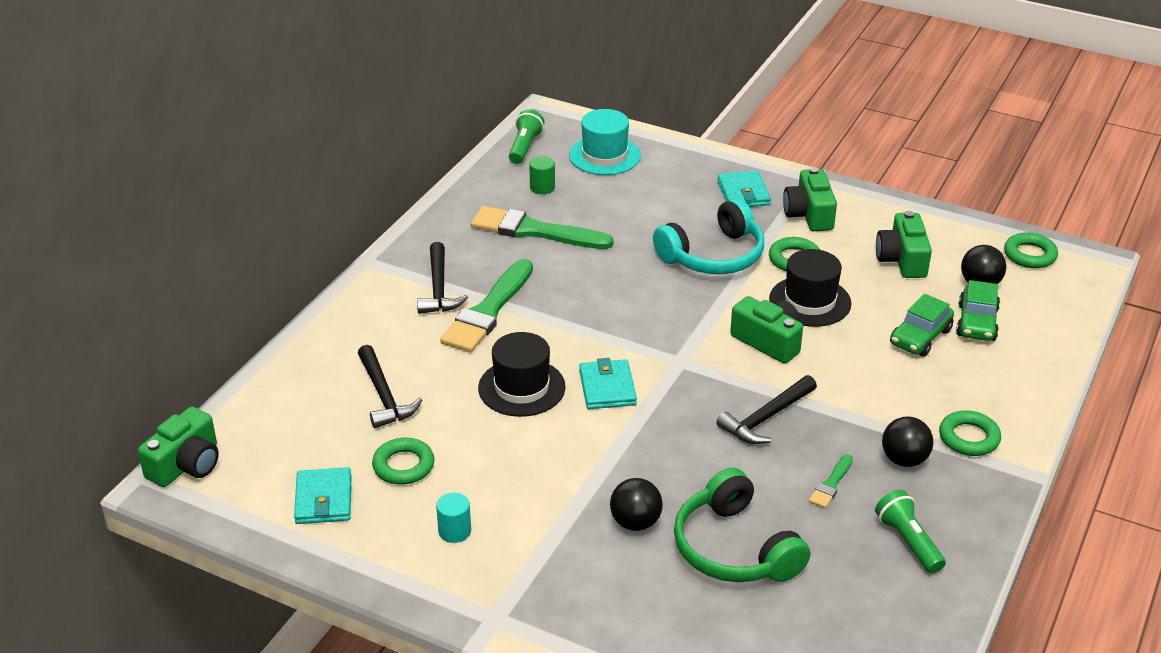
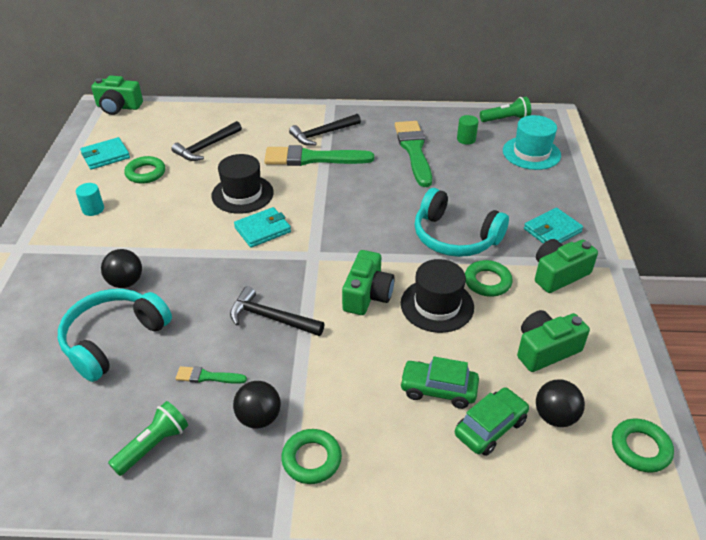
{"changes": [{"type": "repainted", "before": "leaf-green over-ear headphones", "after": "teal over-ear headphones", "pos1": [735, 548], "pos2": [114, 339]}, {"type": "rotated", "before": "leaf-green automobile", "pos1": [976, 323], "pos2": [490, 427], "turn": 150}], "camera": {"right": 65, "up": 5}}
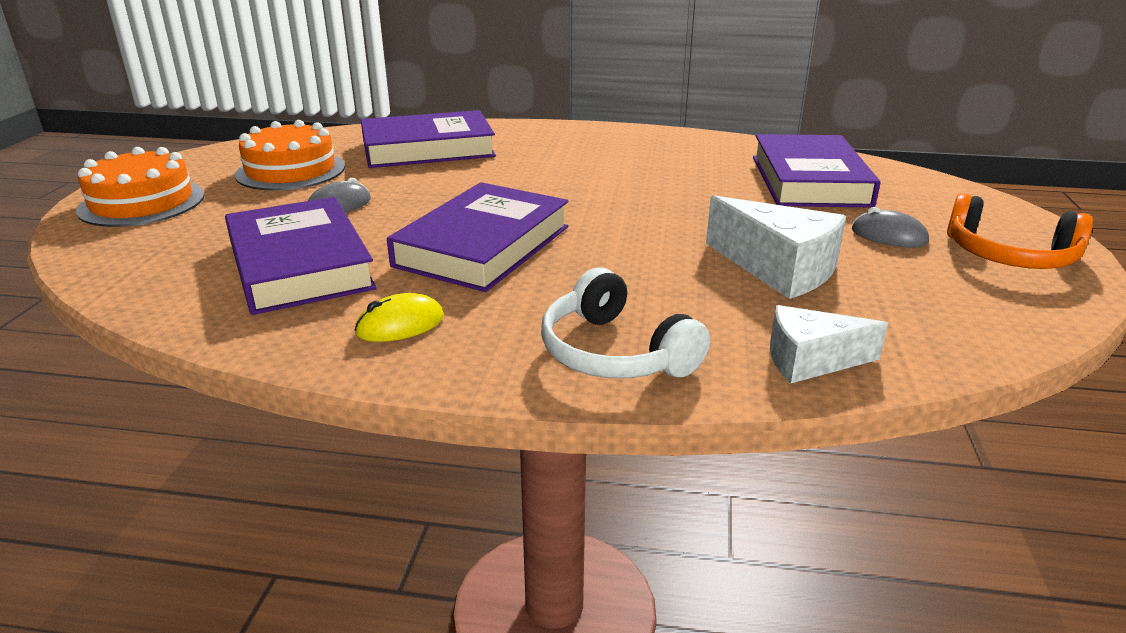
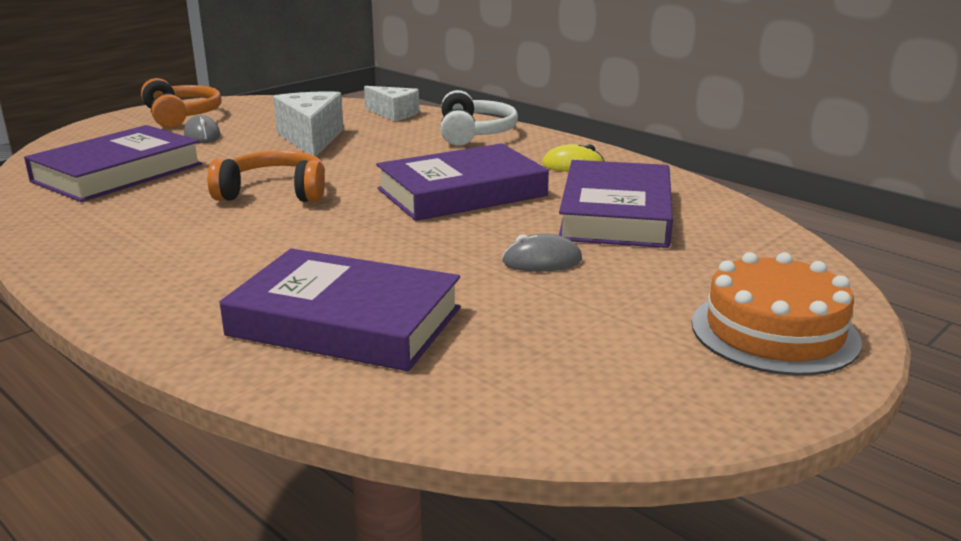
{"changes": [{"type": "gone", "before": "orange cake", "pos1": [290, 170]}, {"type": "new", "after": "orange over-ear headphones", "pos2": [274, 193]}], "camera": {"right": -145, "up": -5}}
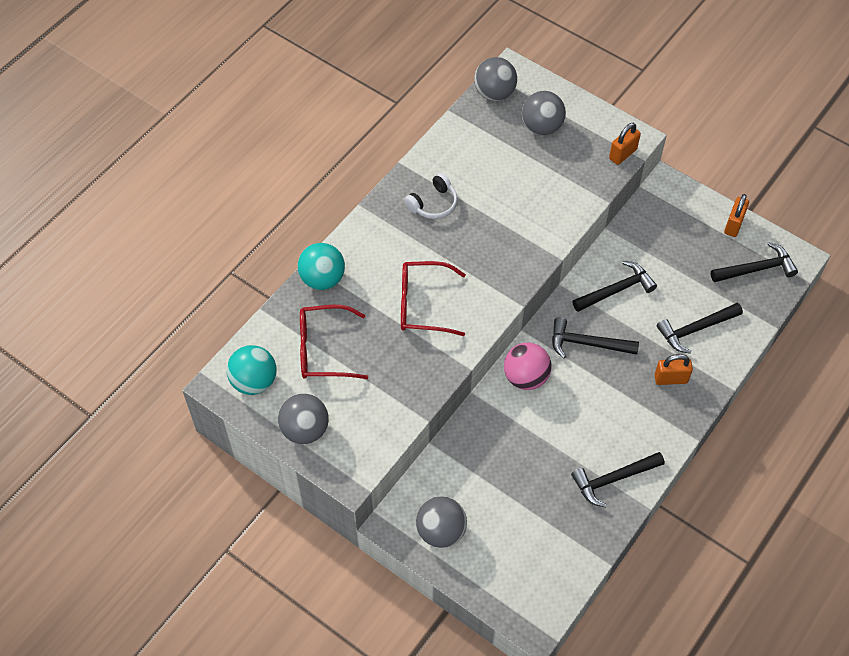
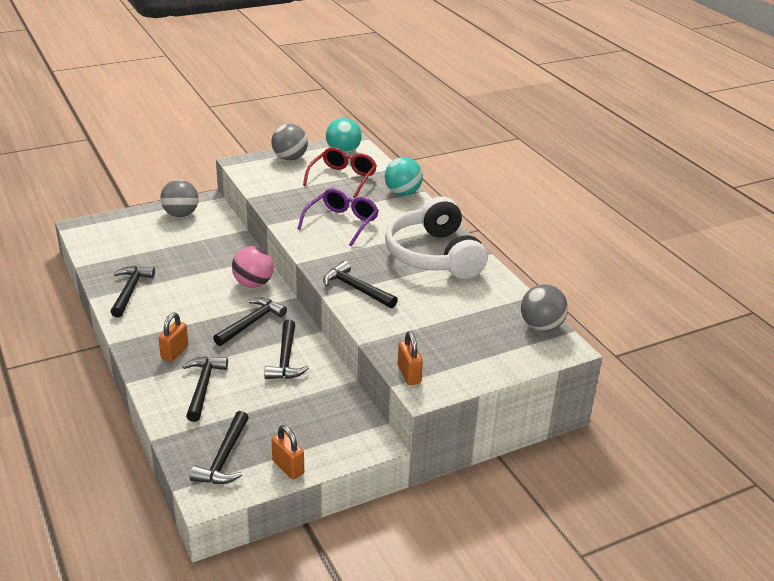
{"changes": [{"type": "repainted", "before": "red spectacles", "after": "purple spectacles", "pos1": [422, 304], "pos2": [342, 222]}, {"type": "scaled", "before": "pure white over-ear headphones", "pos1": [433, 204], "pos2": [434, 255], "scale": 2.23}, {"type": "gone", "before": "ash-grey ball", "pos1": [541, 127]}, {"type": "new", "after": "jet-black hammer", "pos2": [356, 288]}], "camera": {"right": 115, "up": -25}}
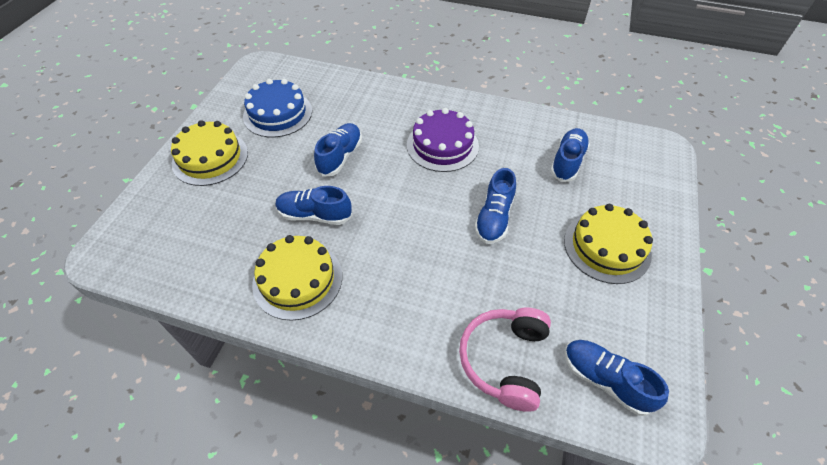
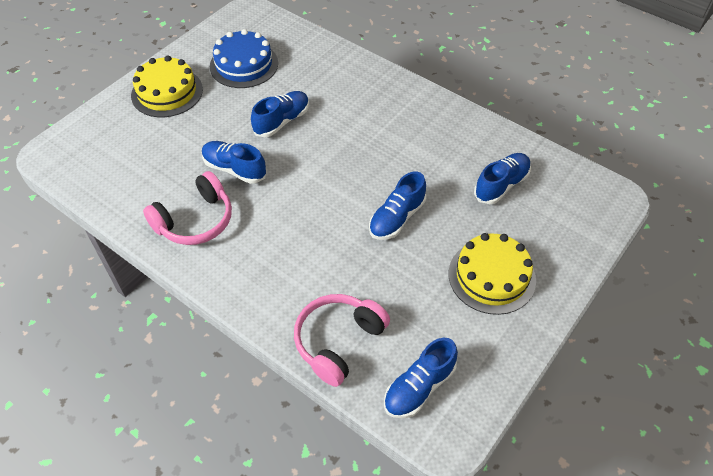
{"changes": [{"type": "swapped", "before": "bright yellow cake", "after": "rose-pink over-ear headphones", "pos1": [297, 279], "pos2": [195, 220]}, {"type": "gone", "before": "purple cake", "pos1": [442, 145]}, {"type": "rotated", "before": "cobalt lace-up shoe", "pos1": [605, 380], "pos2": [419, 387], "turn": -105}], "camera": {"right": 20, "up": 0}}
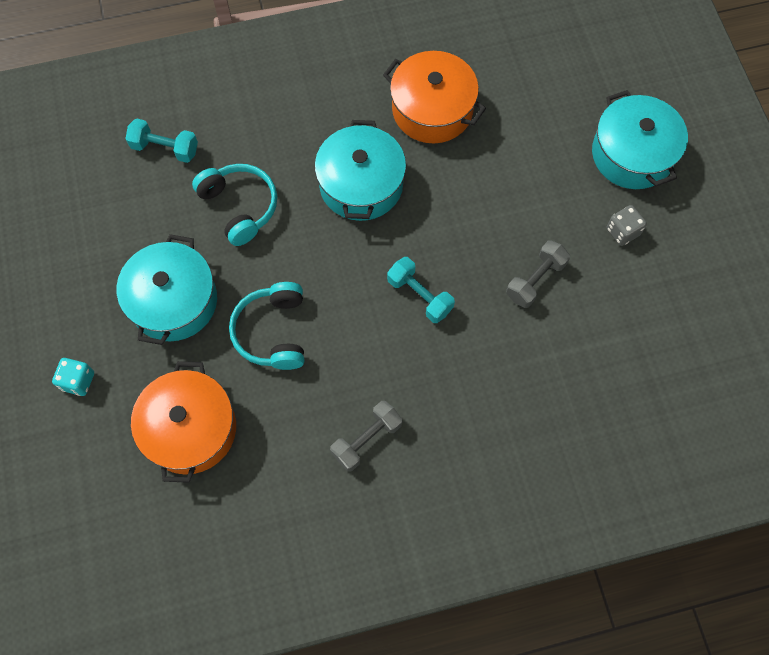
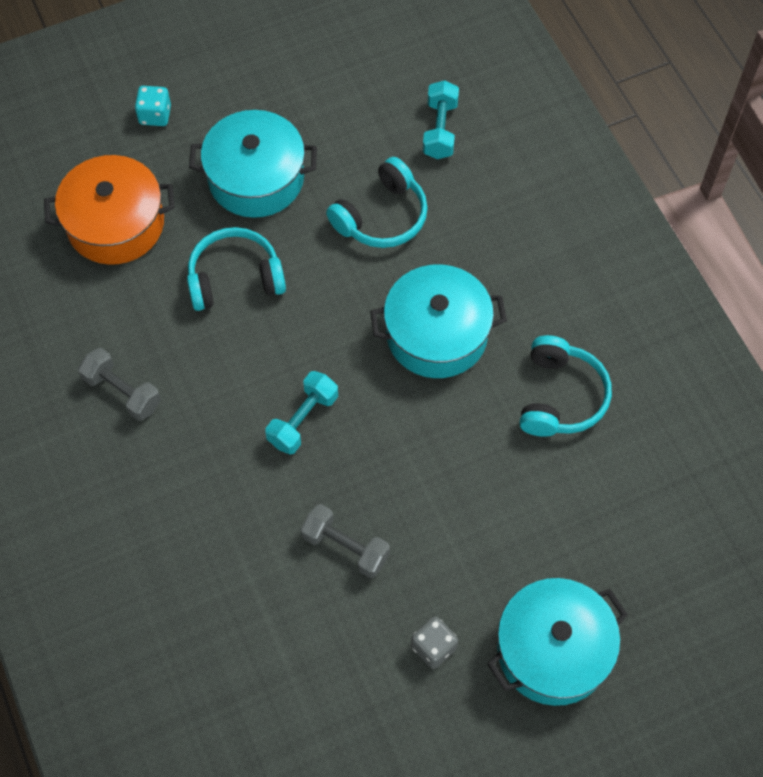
{"changes": [{"type": "swapped", "before": "orange pot", "after": "teal over-ear headphones", "pos1": [432, 110], "pos2": [560, 397]}], "camera": {"right": 80, "up": -5}}
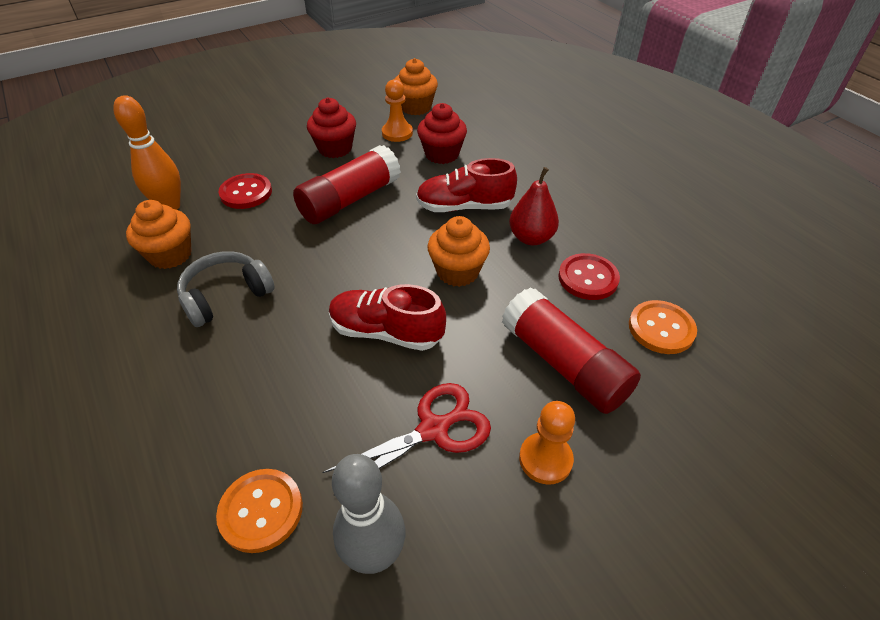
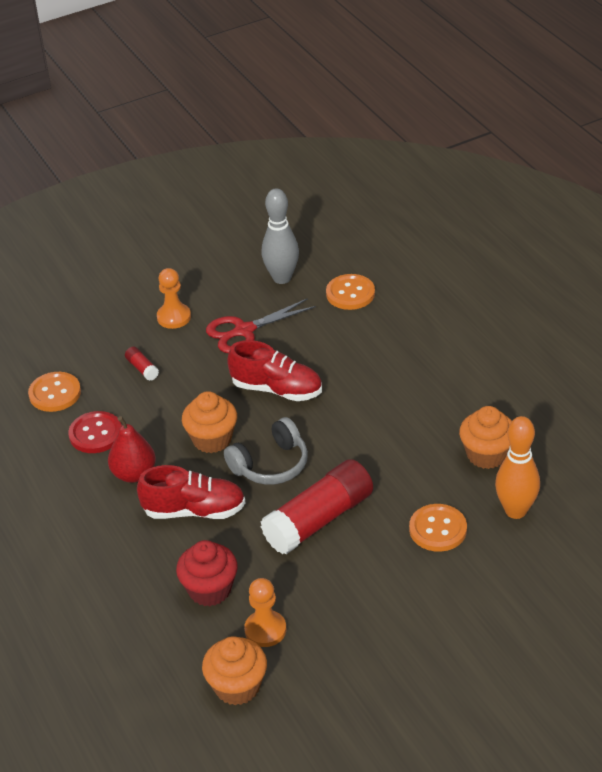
{"changes": [{"type": "shifted", "before": "ash-grey over-ear headphones", "pos1": [226, 296], "pos2": [270, 465]}, {"type": "repainted", "before": "red sewing button", "after": "orange sewing button", "pos1": [246, 193], "pos2": [438, 529]}, {"type": "gone", "before": "red fairy cake", "pos1": [335, 148]}, {"type": "scaled", "before": "red stick of glue", "pos1": [564, 364], "pos2": [142, 369], "scale": 0.4}], "camera": {"right": -175, "up": -5}}
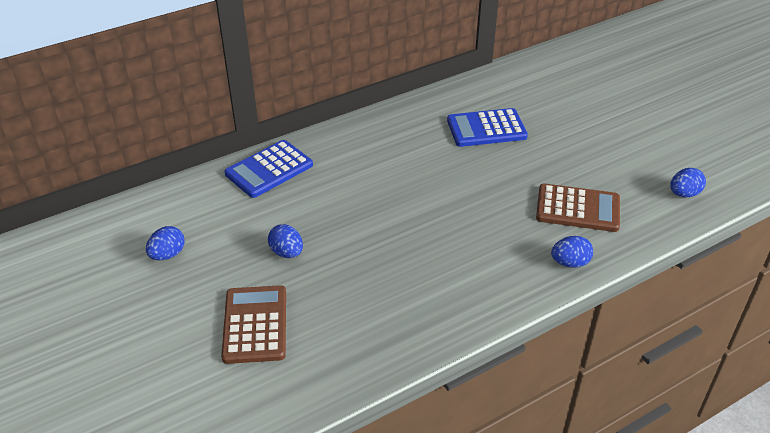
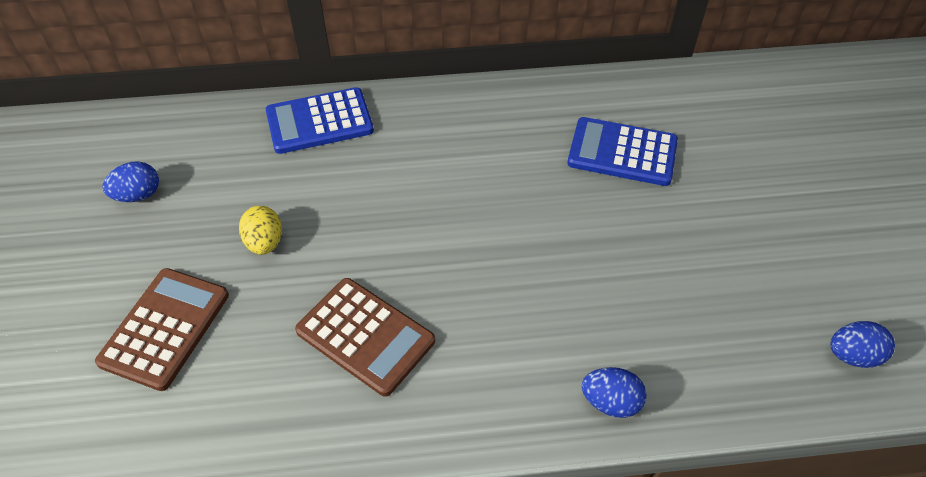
{"changes": [{"type": "repainted", "before": "cobalt egg shape", "after": "bright yellow egg shape", "pos1": [287, 253], "pos2": [265, 243]}, {"type": "shifted", "before": "brown pocket calculator", "pos1": [578, 208], "pos2": [365, 336]}], "camera": {"right": 25, "up": 10}}
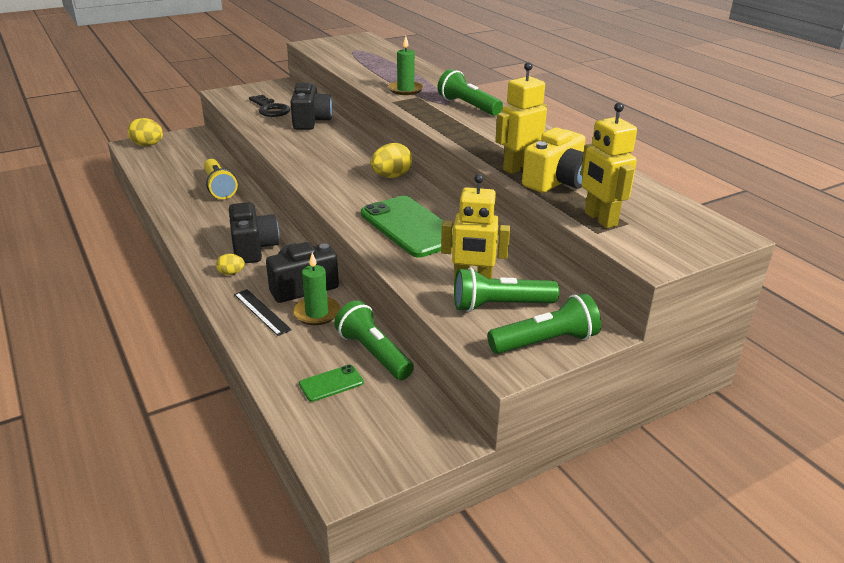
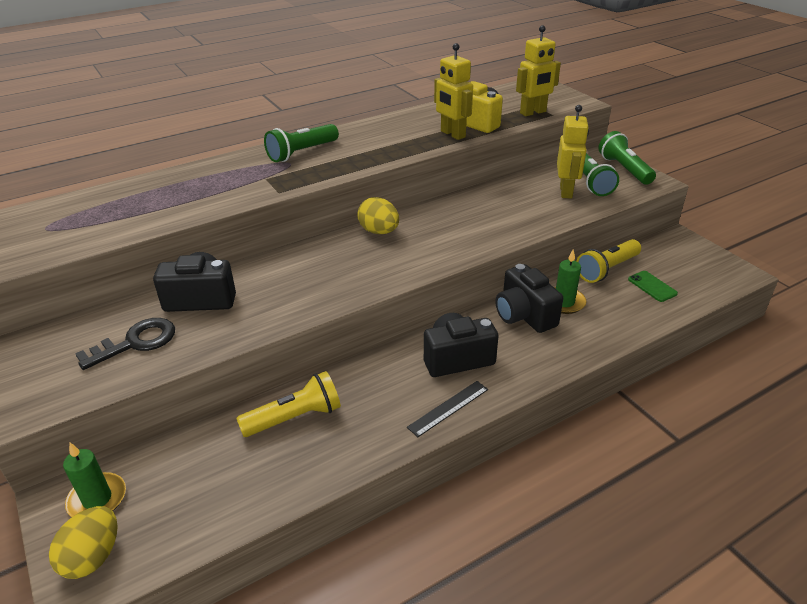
{"changes": [{"type": "gone", "before": "bright yellow egg shape", "pos1": [231, 273]}, {"type": "shifted", "before": "jet-black measuring stick", "pos1": [262, 312], "pos2": [448, 408]}, {"type": "repainted", "before": "leaf-green torch", "after": "bright yellow torch", "pos1": [373, 353], "pos2": [607, 270]}, {"type": "gone", "before": "leaf-green phone", "pos1": [410, 227]}, {"type": "shifted", "before": "leaf-green wax candle", "pos1": [405, 90], "pos2": [97, 499]}], "camera": {"right": -90, "up": 5}}
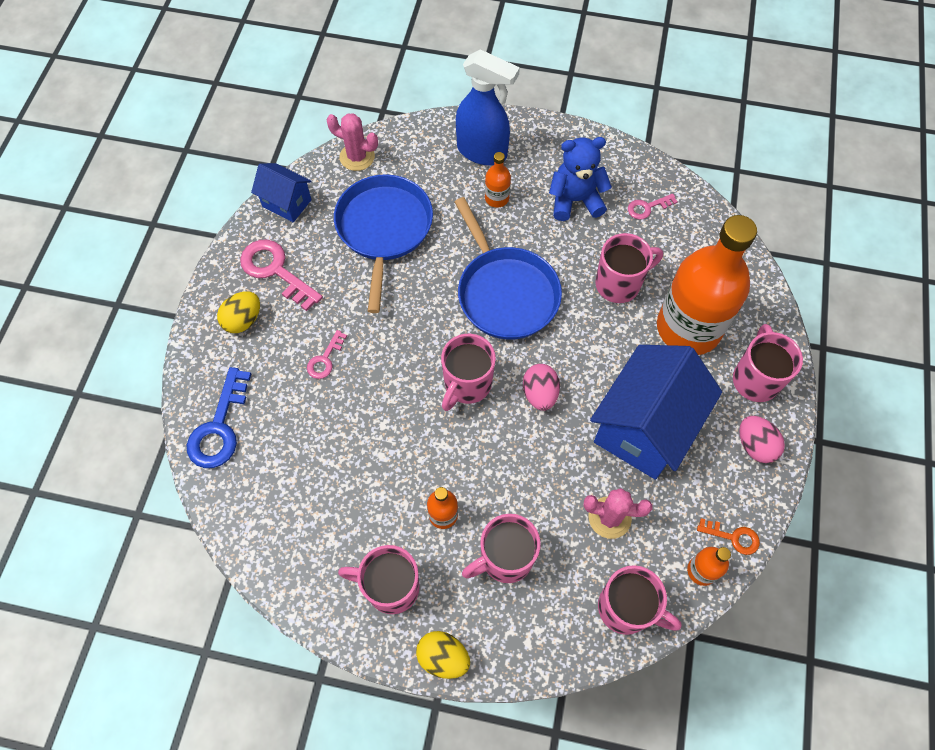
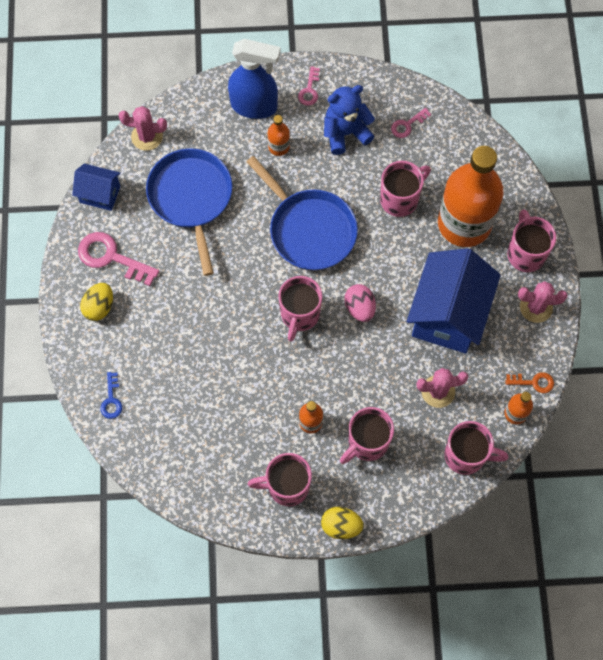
{"changes": [{"type": "scaled", "before": "cobalt key", "pos1": [219, 427], "pos2": [111, 399], "scale": 0.54}, {"type": "shifted", "before": "rose-pink key", "pos1": [325, 359], "pos2": [309, 90]}, {"type": "swapped", "before": "rose-pink egg shape", "after": "rose-pink cactus", "pos1": [755, 445], "pos2": [536, 307]}], "camera": {"right": -15, "up": 5}}
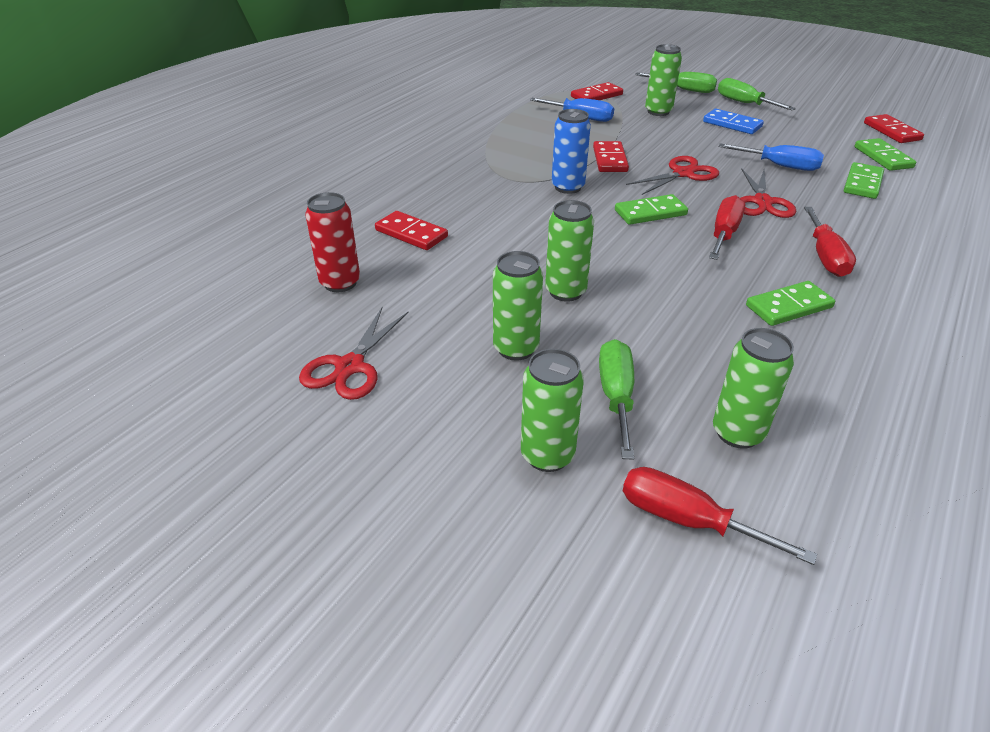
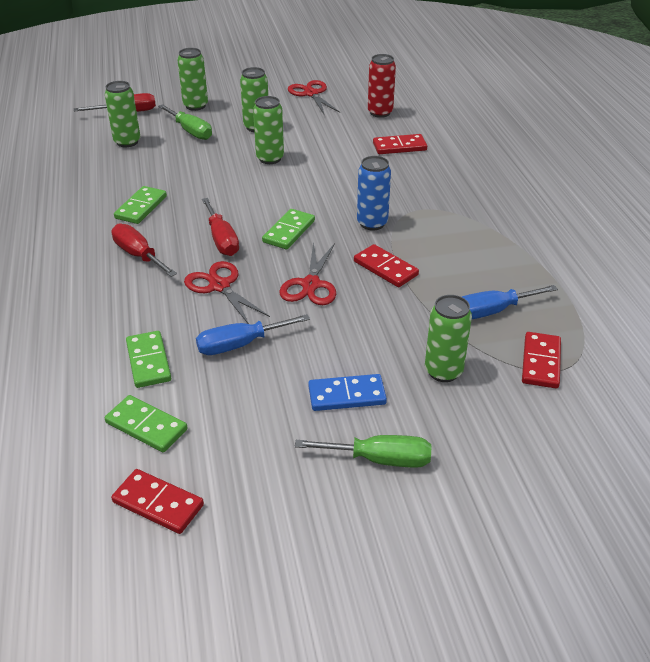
{"changes": [{"type": "gone", "before": "leaf-green screwdriver", "pos1": [684, 90]}], "camera": {"right": 135, "up": 0}}
